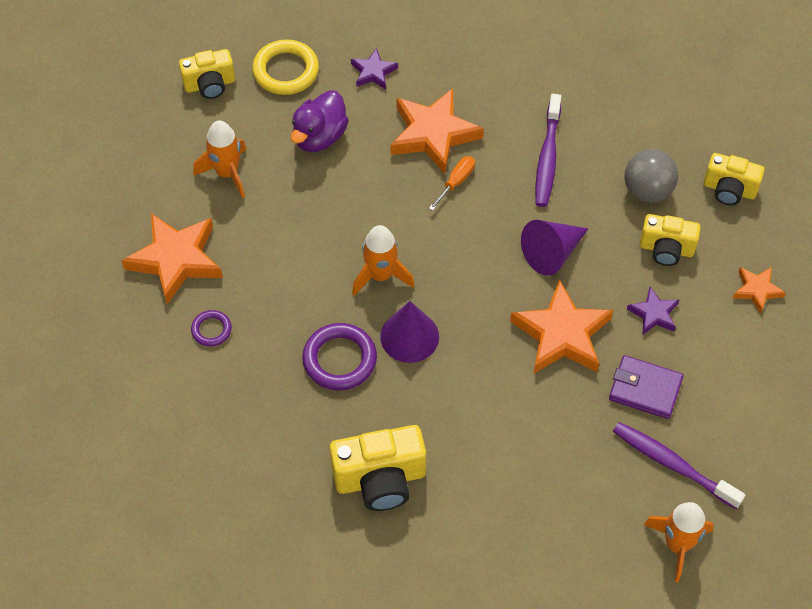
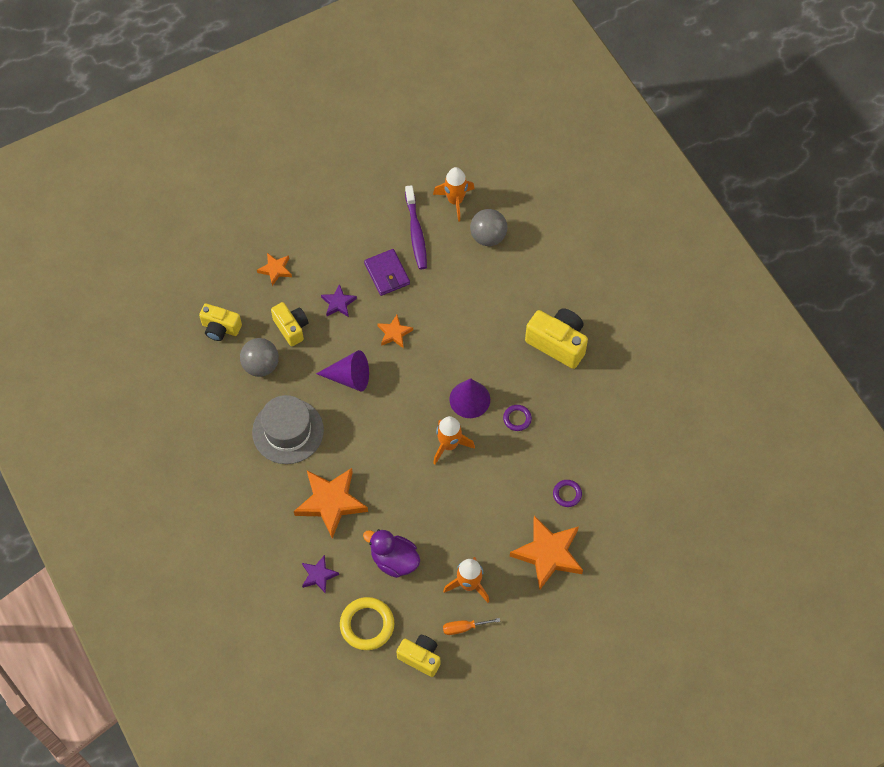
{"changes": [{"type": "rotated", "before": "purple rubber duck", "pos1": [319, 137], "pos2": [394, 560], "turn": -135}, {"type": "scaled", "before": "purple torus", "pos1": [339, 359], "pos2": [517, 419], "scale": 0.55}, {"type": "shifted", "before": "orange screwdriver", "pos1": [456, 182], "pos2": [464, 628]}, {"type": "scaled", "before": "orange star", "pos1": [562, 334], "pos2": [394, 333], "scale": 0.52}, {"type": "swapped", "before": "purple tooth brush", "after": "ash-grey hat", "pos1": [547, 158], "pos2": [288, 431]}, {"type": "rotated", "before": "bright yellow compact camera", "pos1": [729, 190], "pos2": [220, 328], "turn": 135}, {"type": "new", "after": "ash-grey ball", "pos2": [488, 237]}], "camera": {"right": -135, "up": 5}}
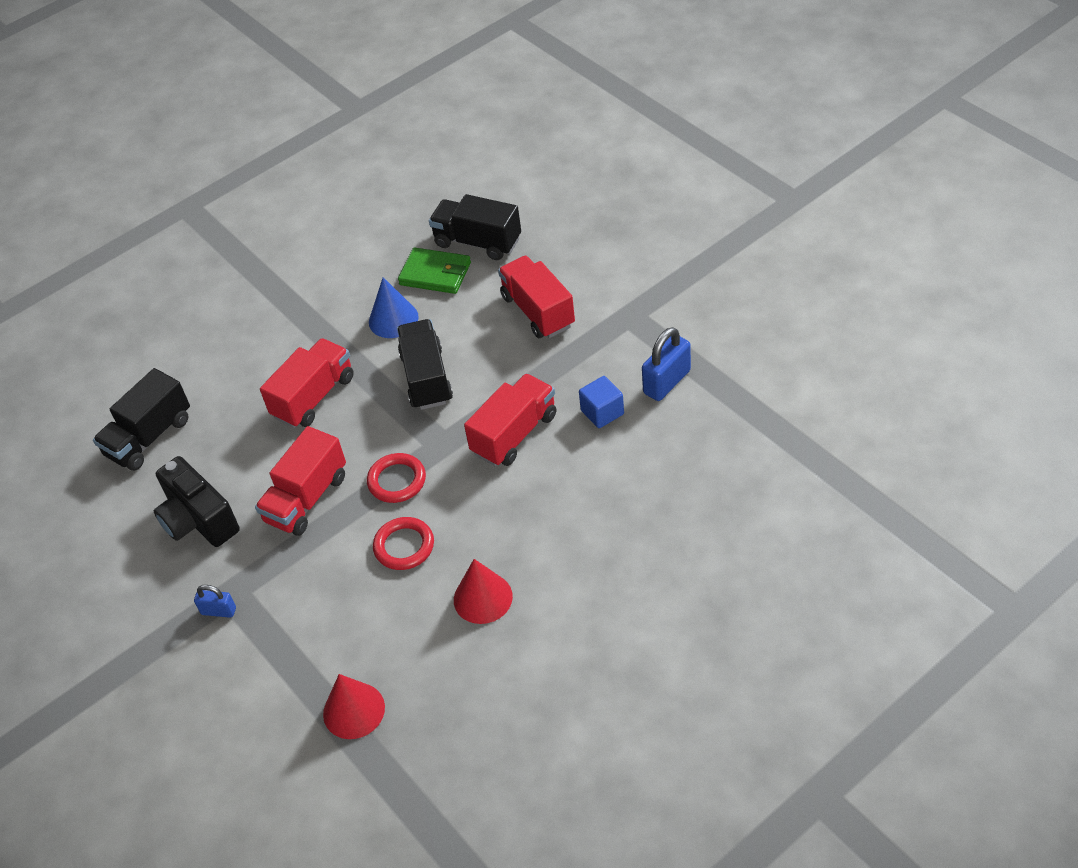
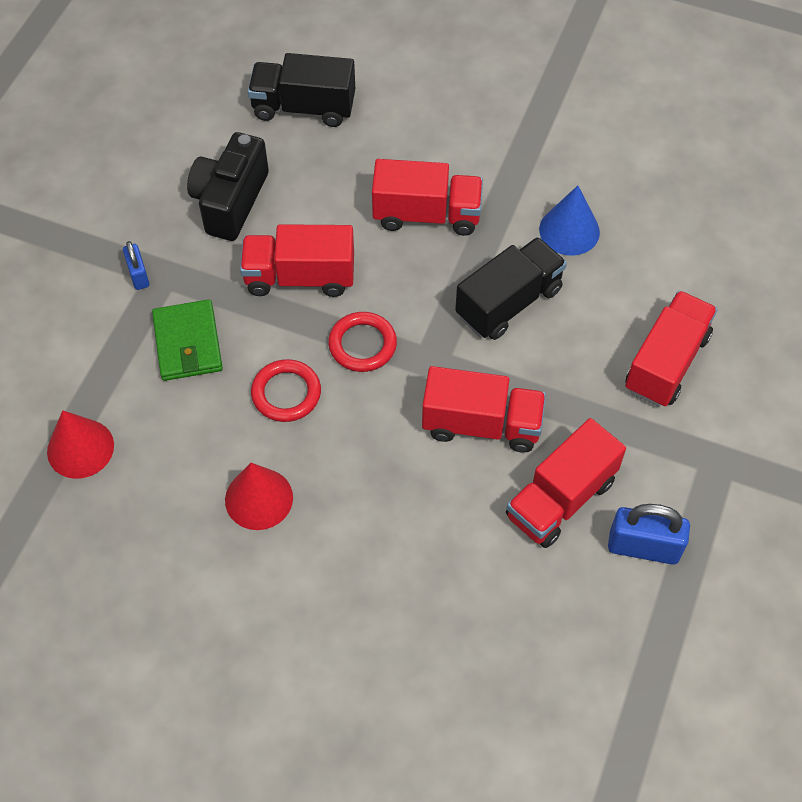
{"changes": [{"type": "shifted", "before": "leaf-green wallet", "pos1": [435, 274], "pos2": [188, 343]}, {"type": "gone", "before": "jet-black lorry", "pos1": [477, 242]}, {"type": "swapped", "before": "cobalt solid cube", "after": "red lorry", "pos1": [602, 412], "pos2": [560, 499]}], "camera": {"right": 55, "up": 10}}
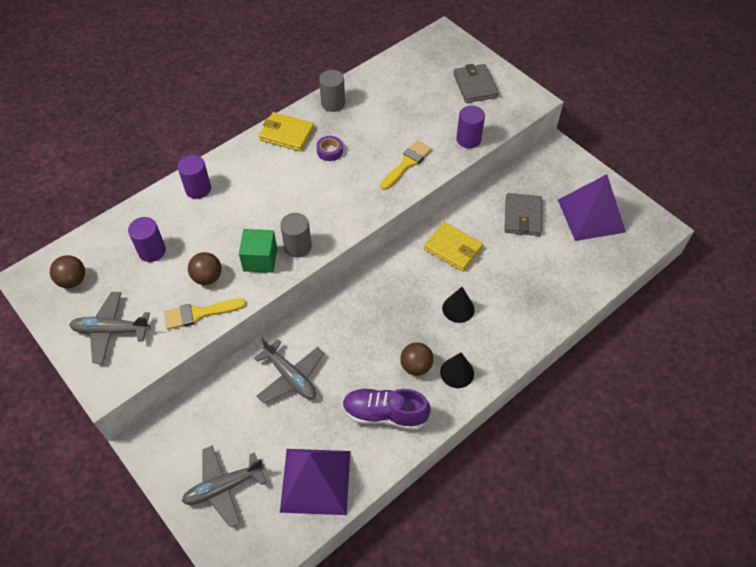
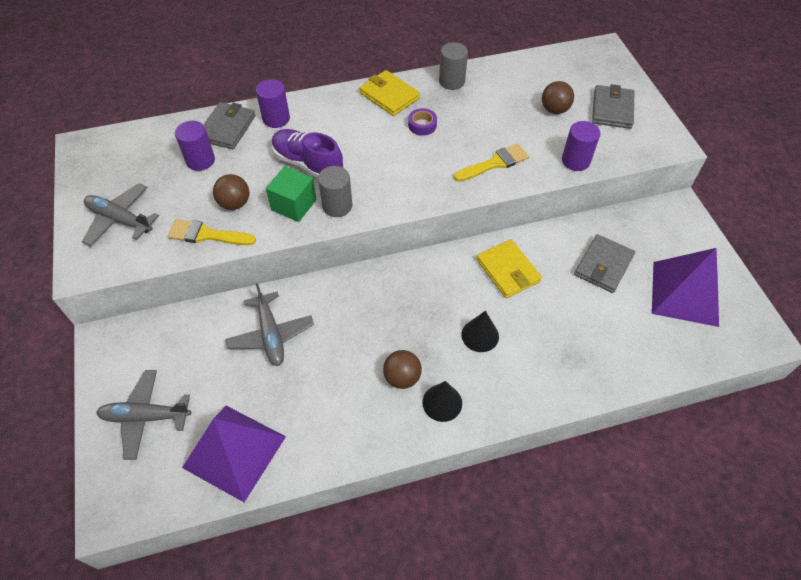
{"changes": [{"type": "shifted", "before": "brown ball", "pos1": [73, 280], "pos2": [554, 110]}, {"type": "shifted", "before": "purple lace-up shoe", "pos1": [385, 414], "pos2": [308, 163]}, {"type": "new", "after": "ash-grey wallet", "pos2": [227, 128]}], "camera": {"right": 25, "up": 0}}
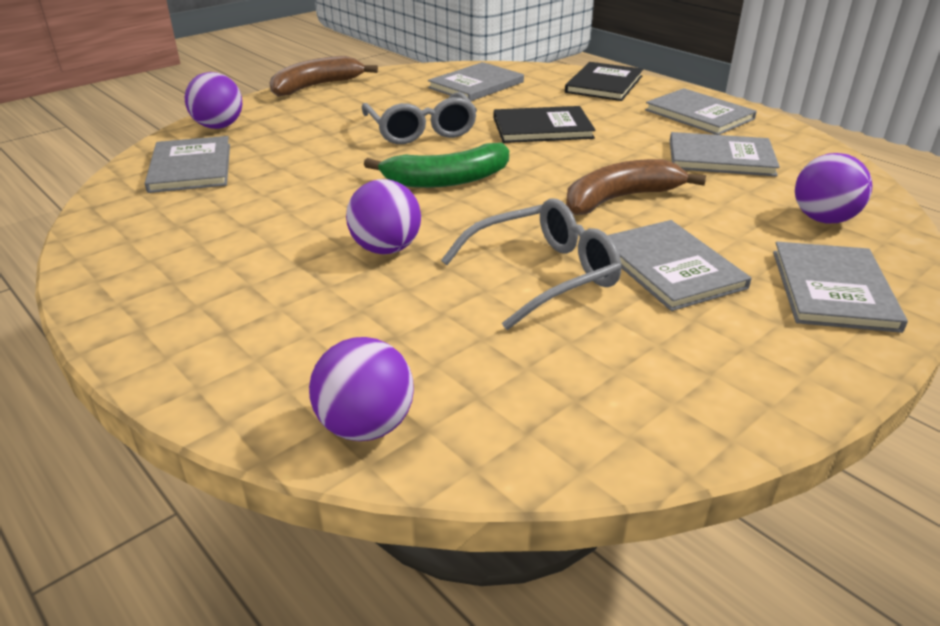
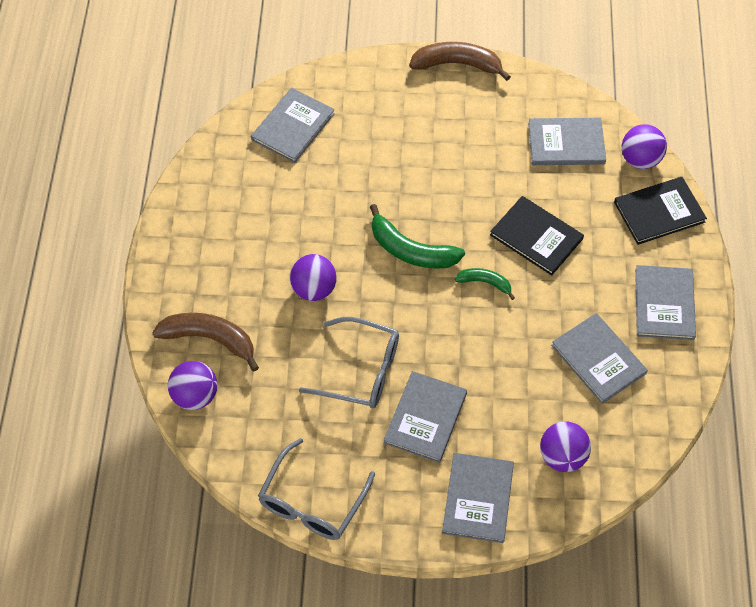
{"changes": [{"type": "shifted", "before": "purple ball", "pos1": [219, 126], "pos2": [640, 159]}, {"type": "shifted", "before": "ash-grey spectacles", "pos1": [421, 131], "pos2": [311, 503]}, {"type": "shifted", "before": "brown toy banana", "pos1": [620, 199], "pos2": [210, 339]}, {"type": "rotated", "before": "ash-grey hardback", "pos1": [833, 289], "pos2": [478, 499], "turn": -45}, {"type": "new", "after": "leaf-green toy banana", "pos2": [485, 283]}], "camera": {"right": 45, "up": 25}}
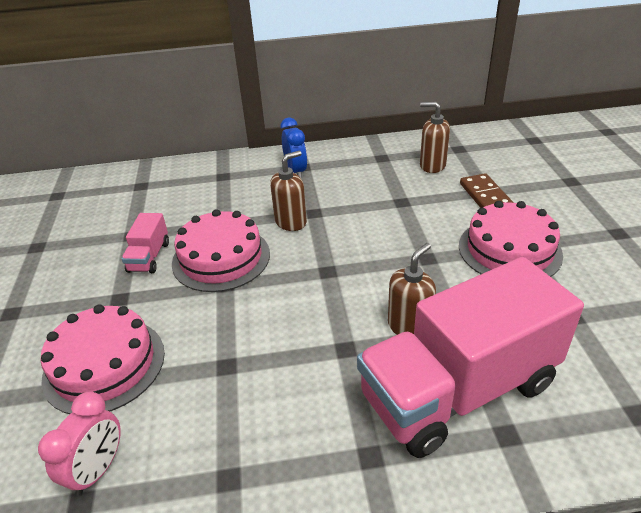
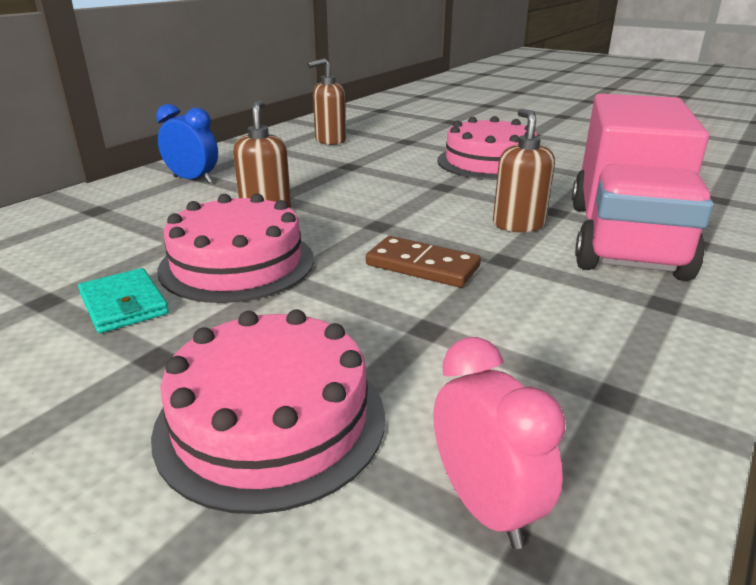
{"changes": [{"type": "swapped", "before": "rose-pink lorry", "after": "teal wallet", "pos1": [149, 257], "pos2": [124, 304]}, {"type": "shifted", "before": "brown domino tile", "pos1": [485, 196], "pos2": [422, 266]}], "camera": {"right": -50, "up": -10}}
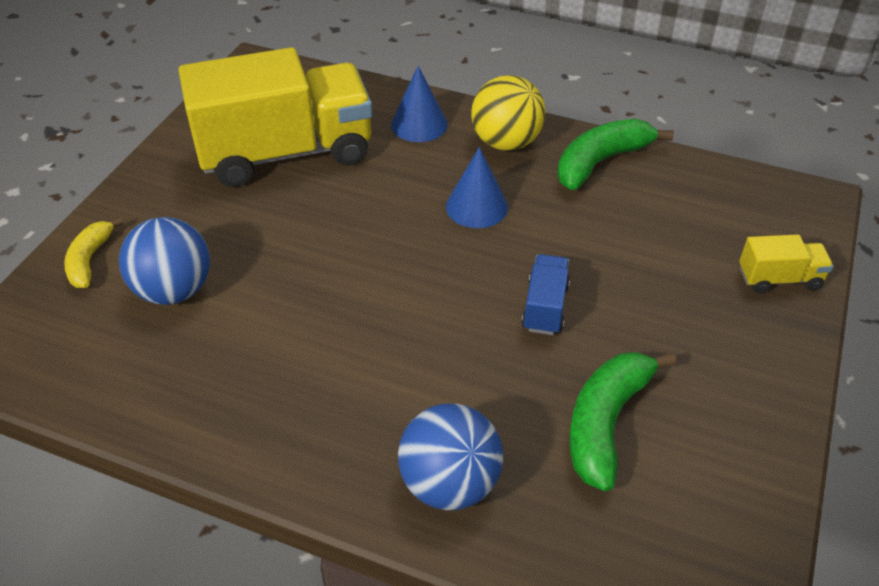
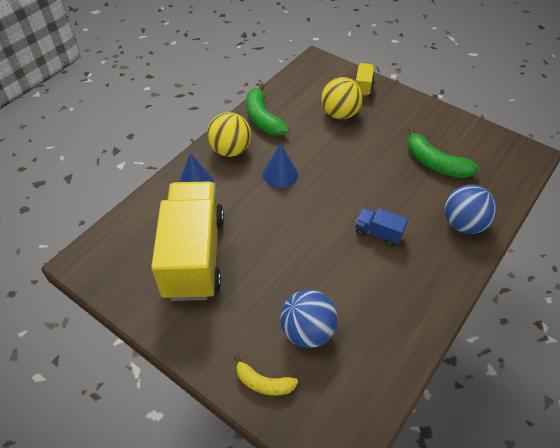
{"changes": [{"type": "shifted", "before": "cobalt lorry", "pos1": [545, 307], "pos2": [378, 233]}, {"type": "new", "after": "bright yellow ball", "pos2": [340, 114]}], "camera": {"right": -75, "up": 5}}
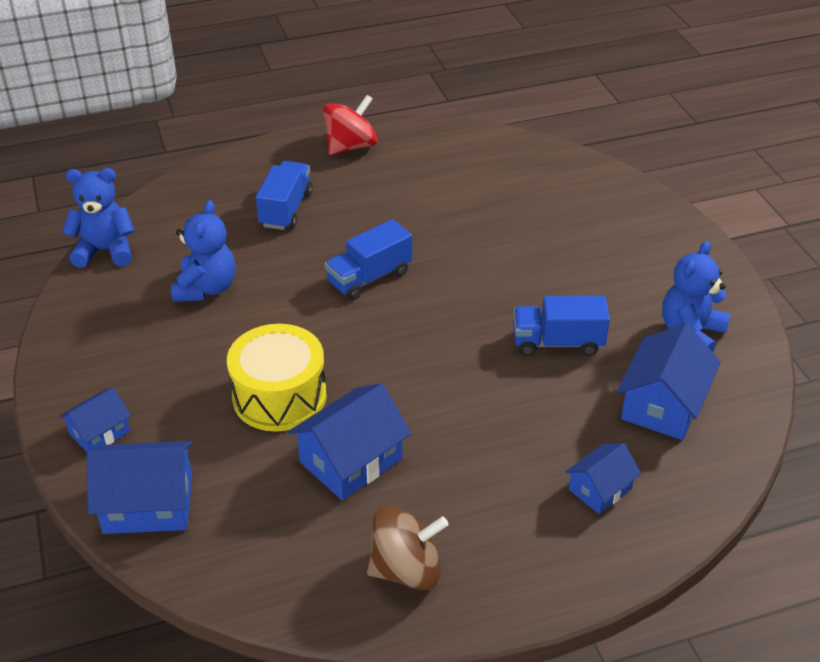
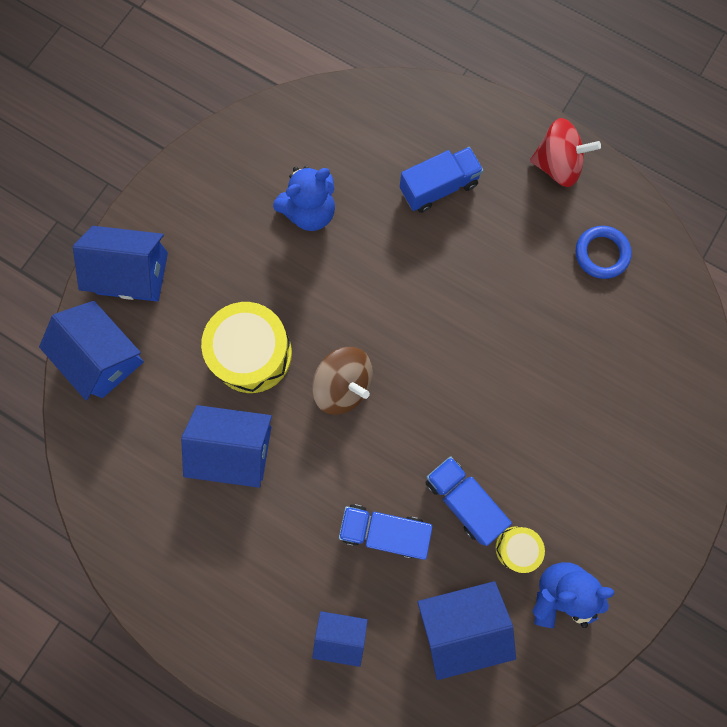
{"changes": [{"type": "scaled", "before": "cobalt house", "pos1": [99, 432], "pos2": [132, 273], "scale": 1.66}, {"type": "gone", "before": "cobalt teddy", "pos1": [105, 250]}, {"type": "shifted", "before": "cobalt lorry", "pos1": [369, 277], "pos2": [384, 531]}, {"type": "shifted", "before": "brown spinning top", "pos1": [406, 569], "pos2": [343, 385]}, {"type": "new", "after": "bright yellow snare drum", "pos2": [516, 548]}, {"type": "new", "after": "cobalt torus", "pos2": [601, 254]}], "camera": {"right": 50, "up": 35}}
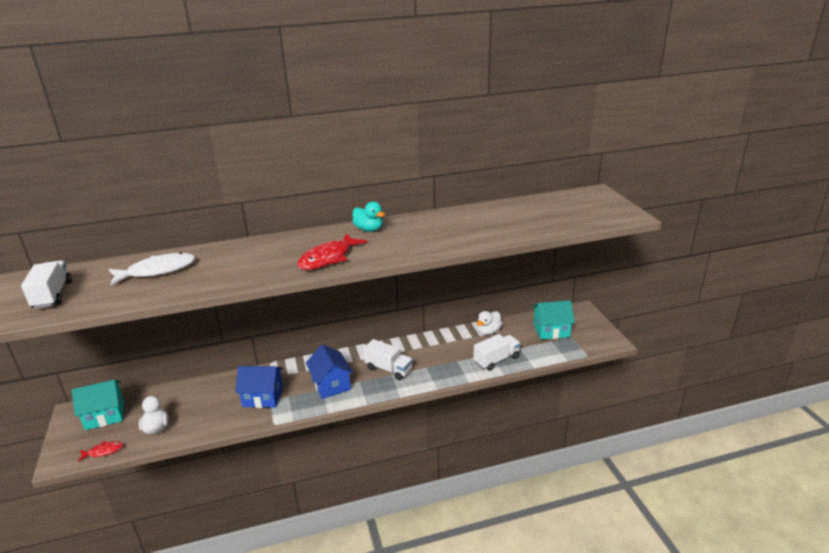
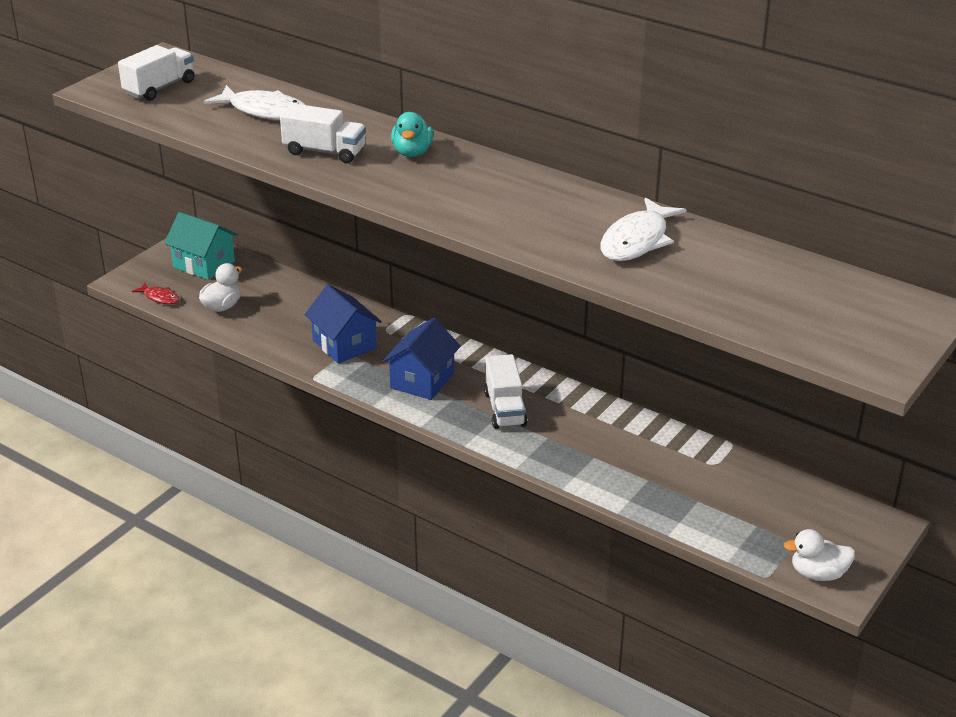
{"changes": [{"type": "gone", "before": "red toy fish", "pos1": [328, 258]}, {"type": "shifted", "before": "teal rubber duck", "pos1": [369, 229], "pos2": [412, 152]}, {"type": "shifted", "before": "pure white lorry", "pos1": [496, 360], "pos2": [324, 152]}, {"type": "shifted", "before": "pure white rubber duck", "pos1": [488, 331], "pos2": [818, 574]}, {"type": "gone", "before": "teal house", "pos1": [551, 330]}, {"type": "new", "after": "pure white toy fish", "pos2": [637, 240]}], "camera": {"right": 50, "up": 5}}
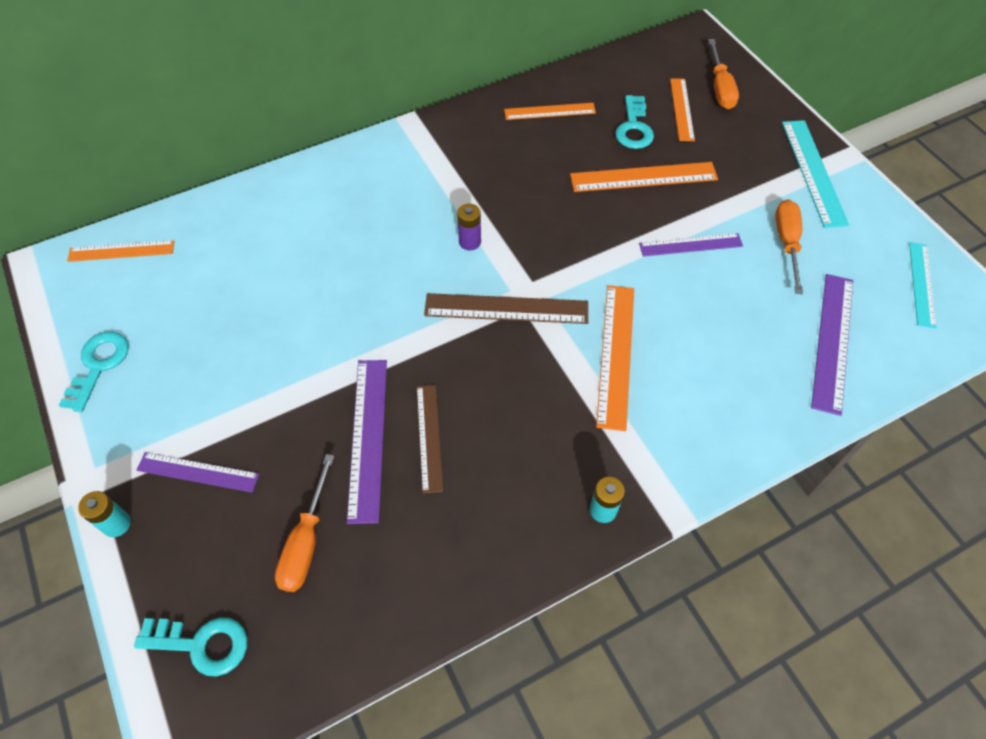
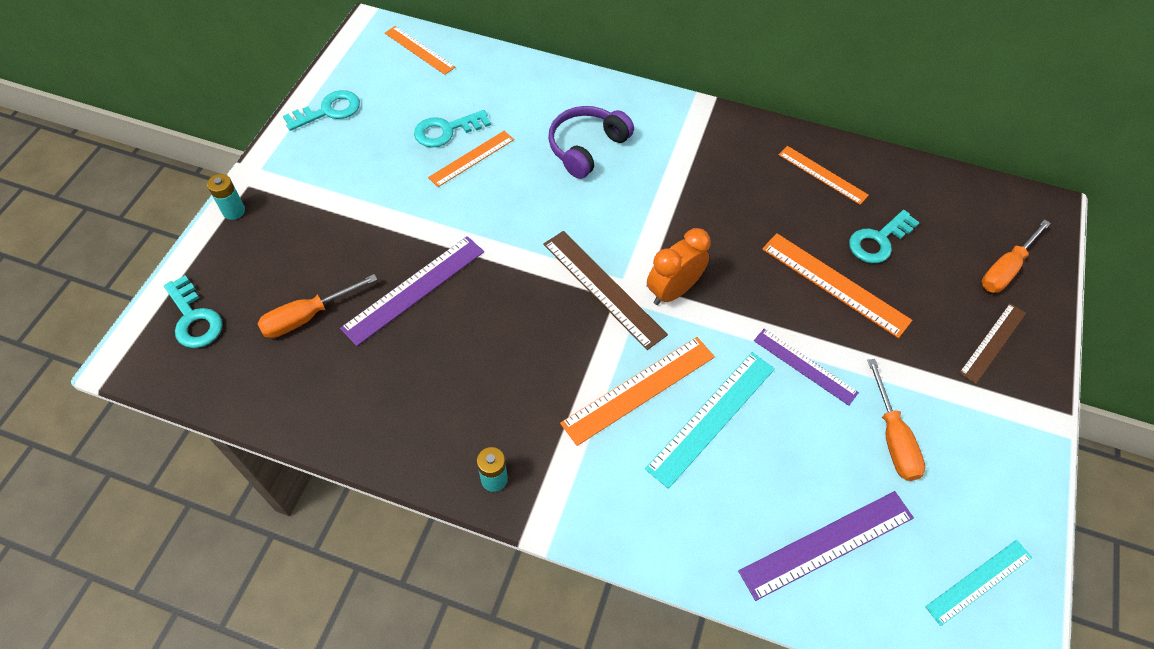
{"changes": [{"type": "gone", "before": "purple measuring stick", "pos1": [198, 472]}, {"type": "shifted", "before": "brown measuring stick", "pos1": [429, 437], "pos2": [992, 342]}, {"type": "gone", "before": "purple battery", "pos1": [470, 242]}, {"type": "shifted", "before": "orange measuring stick", "pos1": [682, 109], "pos2": [471, 158]}, {"type": "rotated", "before": "orange screwdriver", "pos1": [786, 243], "pos2": [892, 437], "turn": 120}, {"type": "shifted", "before": "teal measuring stick", "pos1": [813, 172], "pos2": [712, 417]}, {"type": "new", "after": "teal key", "pos2": [446, 130]}, {"type": "new", "after": "purple over-ear headphones", "pos2": [586, 147]}, {"type": "new", "after": "orange bedside clock", "pos2": [673, 291]}], "camera": {"right": 45, "up": 0}}
